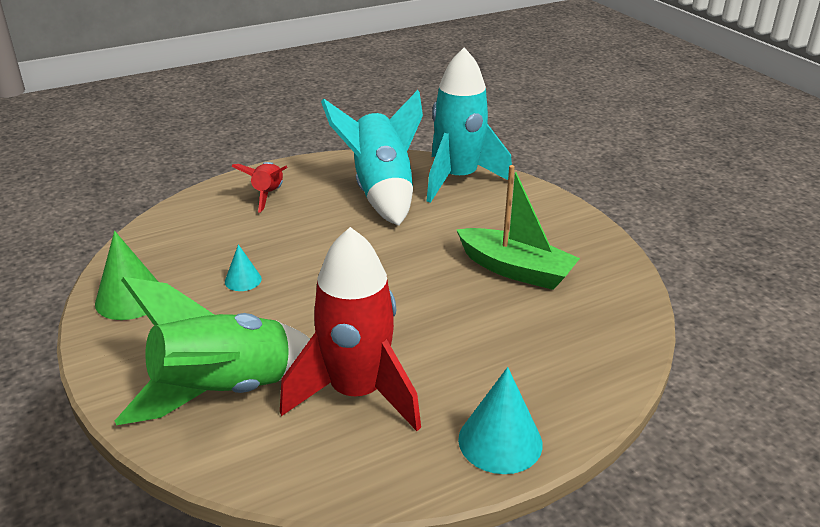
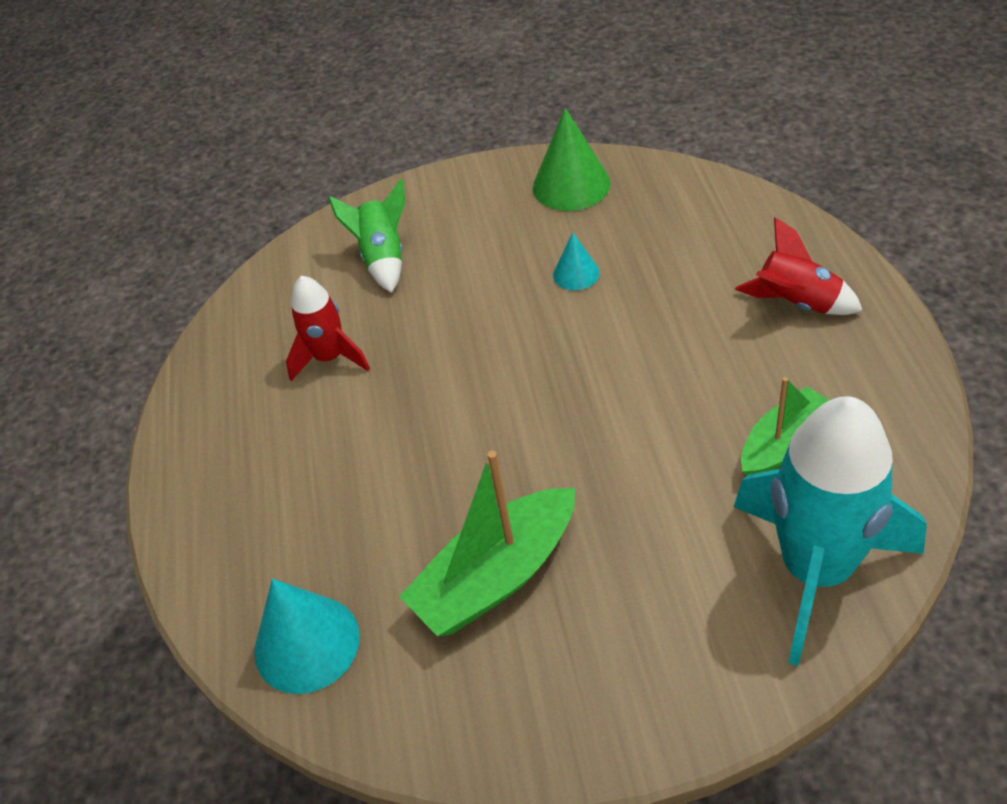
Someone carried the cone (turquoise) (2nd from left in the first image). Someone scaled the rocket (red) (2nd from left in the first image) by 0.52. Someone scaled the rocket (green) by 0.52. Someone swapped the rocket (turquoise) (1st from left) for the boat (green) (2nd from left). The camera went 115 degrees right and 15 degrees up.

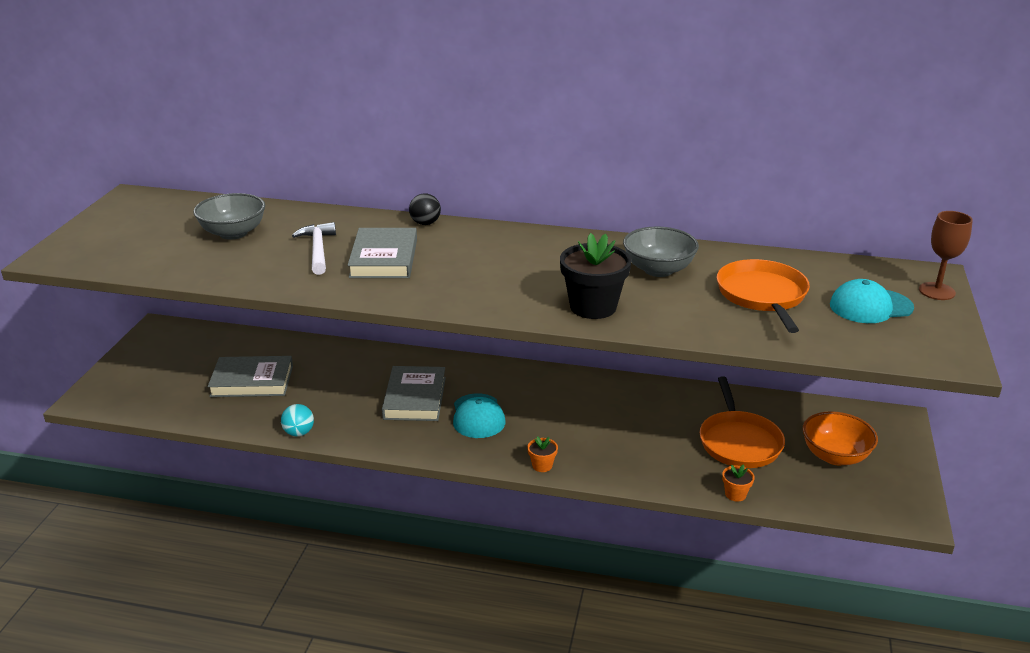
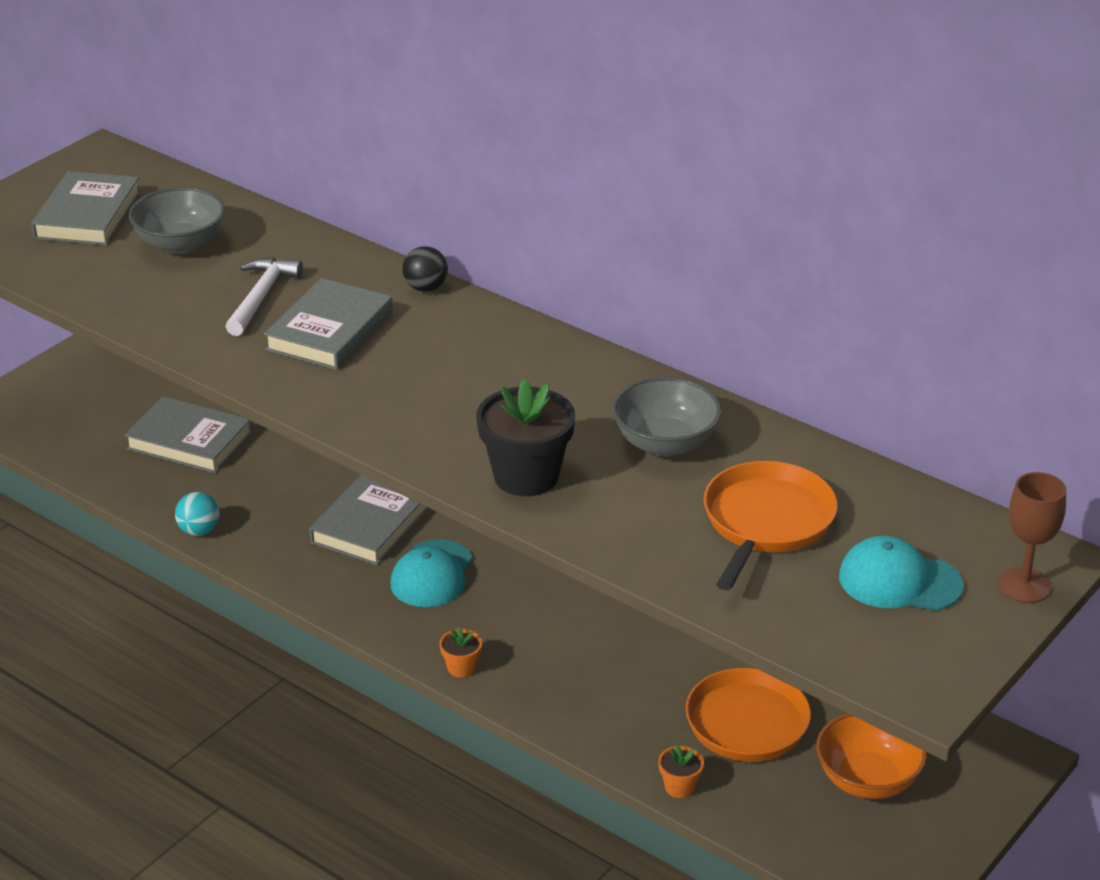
Someone put down the book (grey) (1st from left). The camera went 25 degrees right and 5 degrees up.

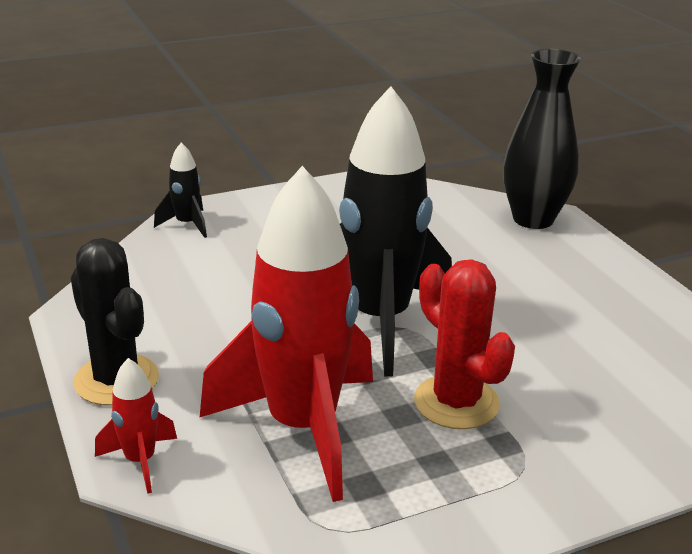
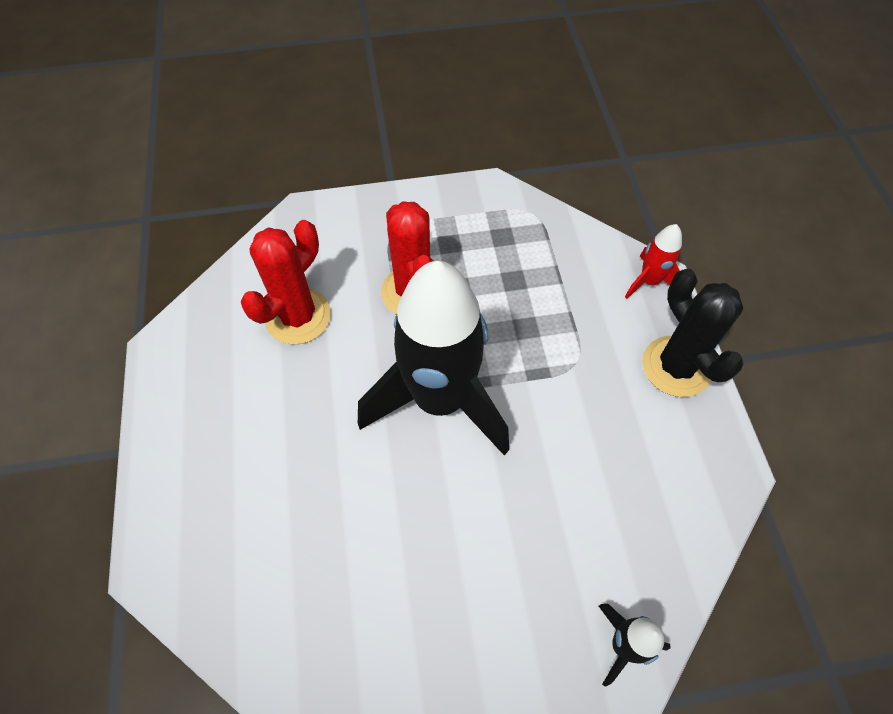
Someone put down the cactus (red) (1st from left). Someone took away the rocket (red) (2nd from left). Someone took away the vase (black). The camera went 165 degrees left and 30 degrees up.

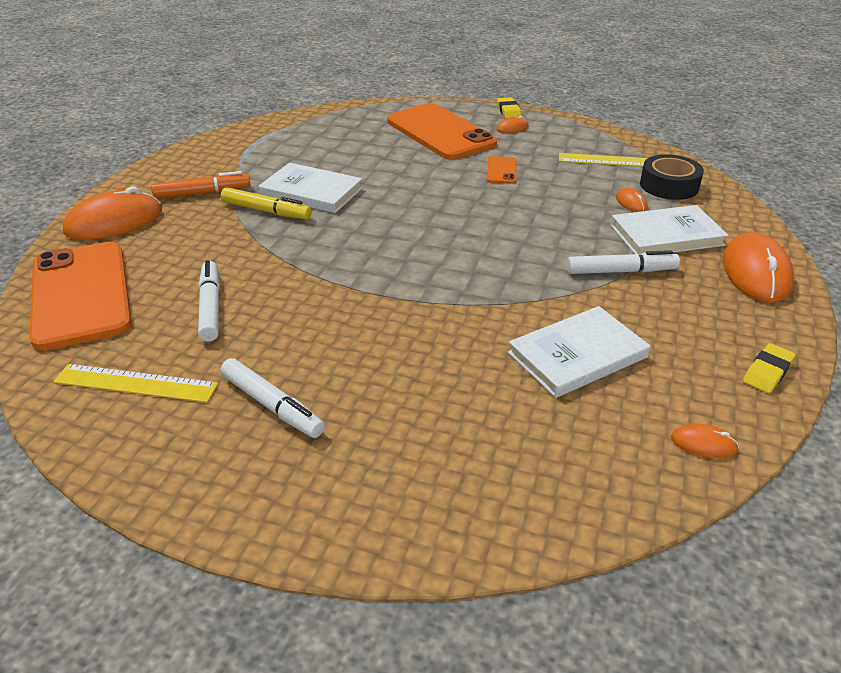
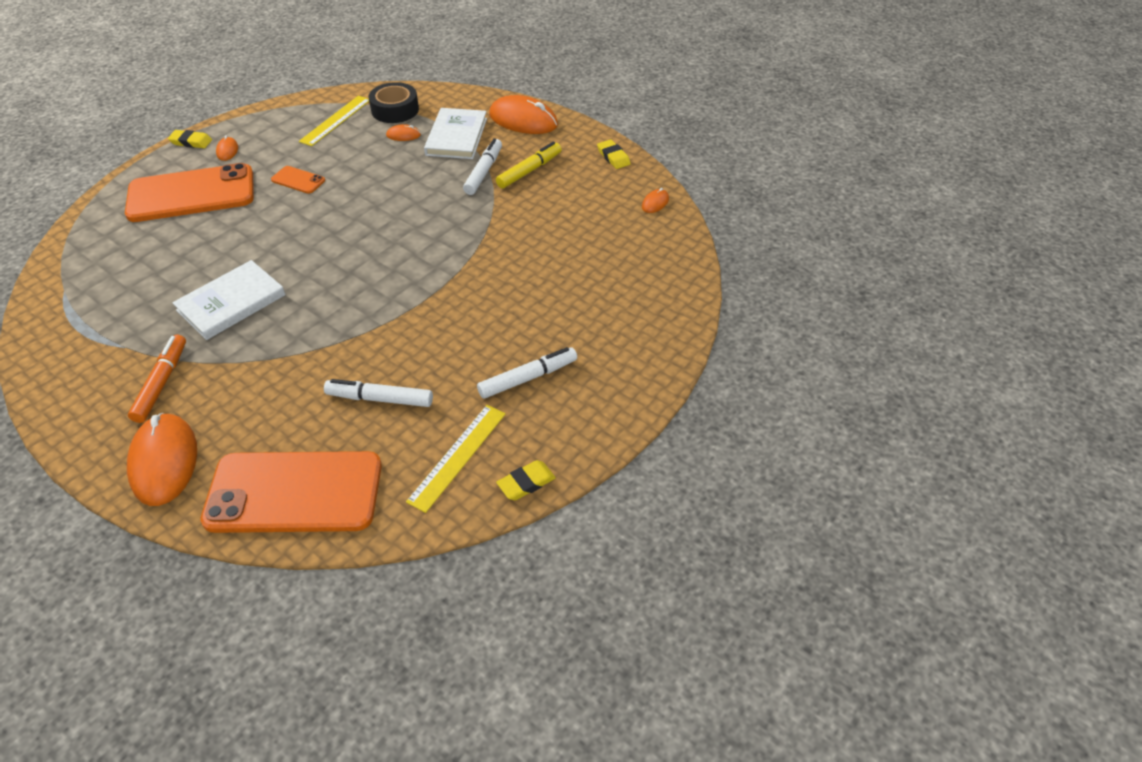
Someone carried the marker (yellow). Someone put down the eraser (yellow) (2nd from left). Someone took away the book (white) (2nd from left). The camera went 70 degrees left and 10 degrees up.

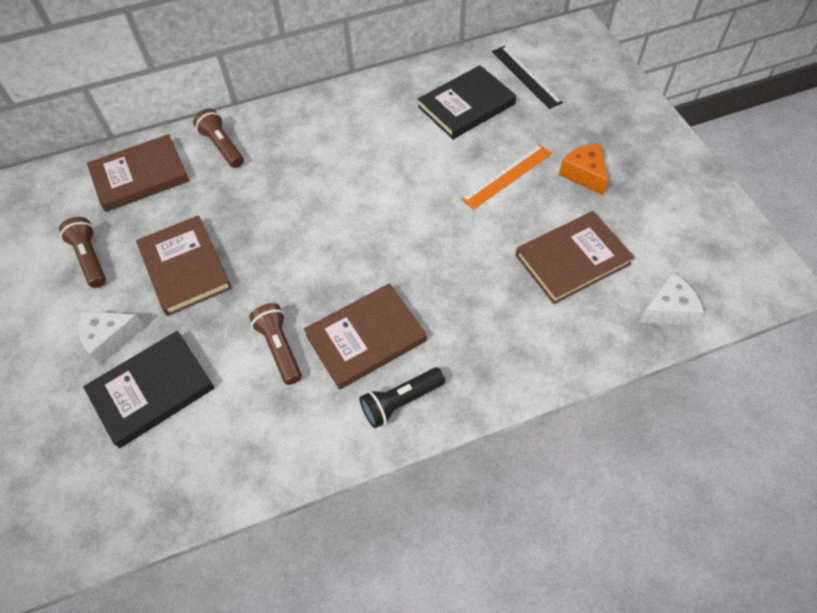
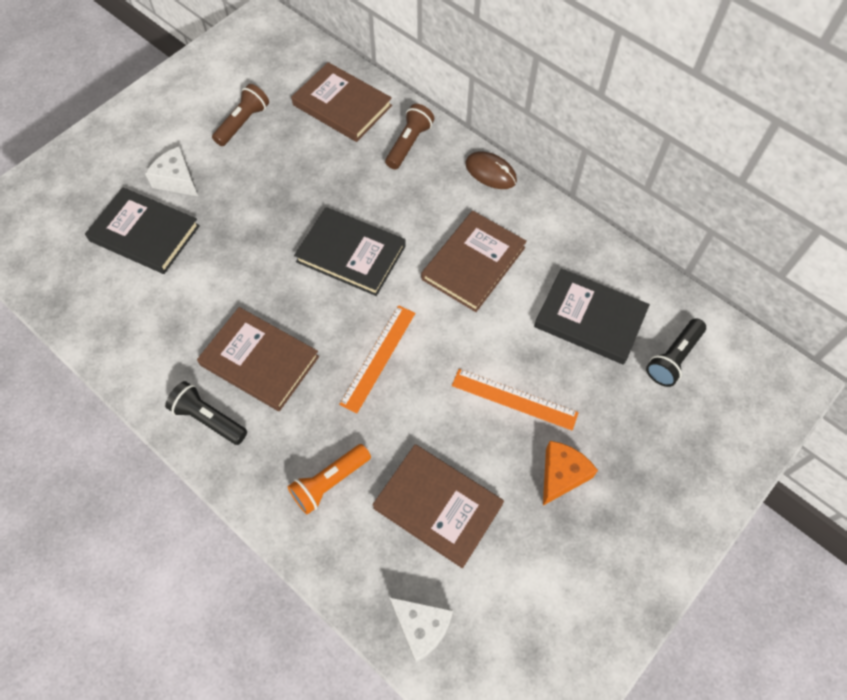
Someone put down the flashlight (orange). Someone put down the book (black) (2nd from left). Someone put down the ruler (orange) (1st from left). Someone carried the book (brown) (2nd from left in the first image). Someone put down the mouse (brown). Someone swapped the ruler (black) for the flashlight (black) (2nd from left). Someone took away the flashlight (brown) (3rd from left). The camera went 60 degrees right and 5 degrees up.

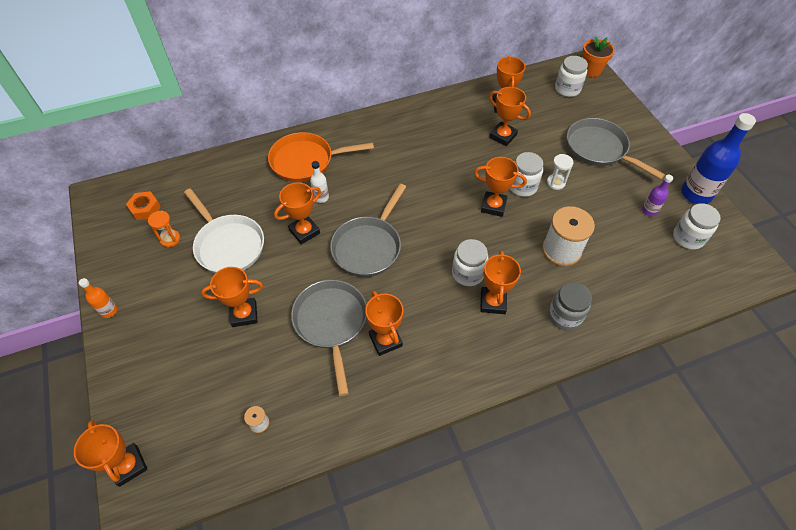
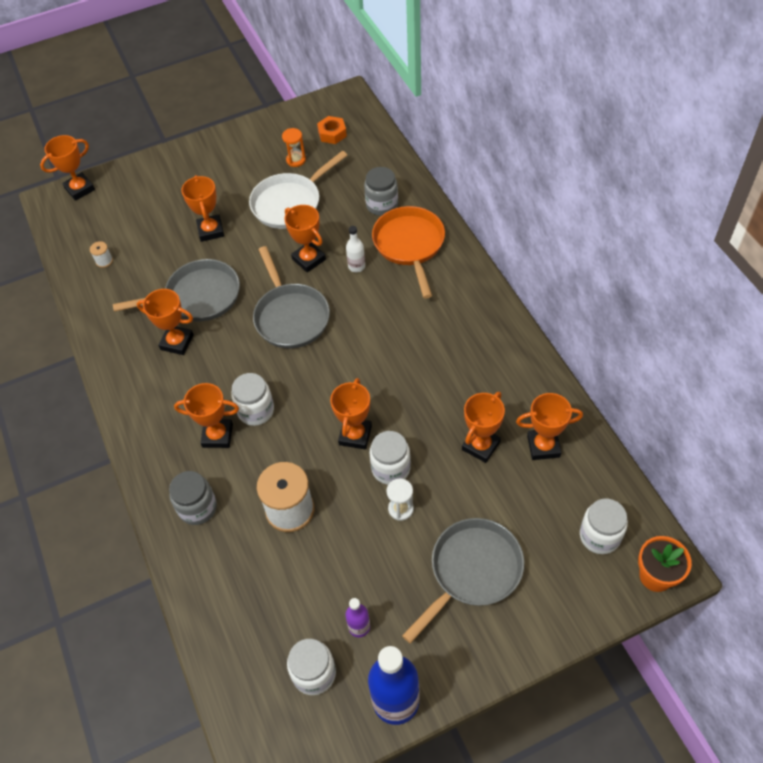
Someone rotated the trophy (orange) (4th from left in the first image) by 45 degrees clockwise. Someone rotated the pan (grey) (2nd from left) by 135 degrees counterclockwise. Someone put down the jar (grey) (2nd from left). Someone took away the bottle (orange). The camera went 90 degrees right and 0 degrees up.

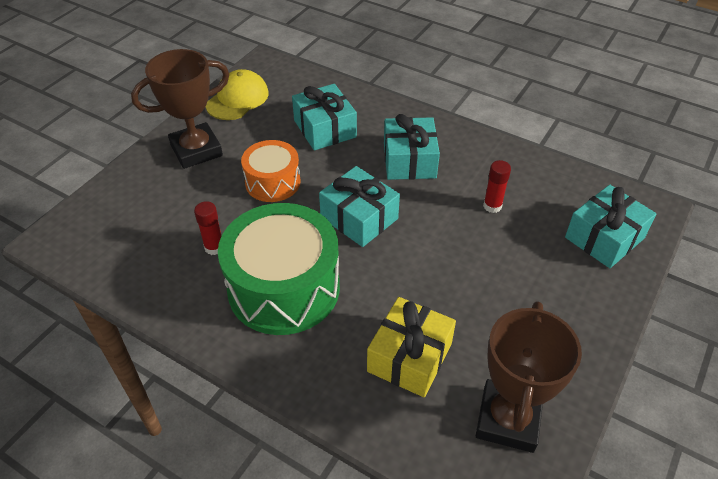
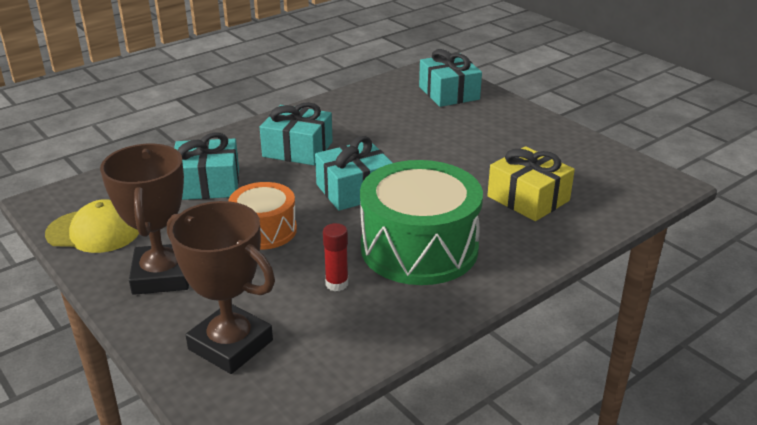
Someone rotated the cap (yellow) by 135 degrees clockwise. Someone carried the trophy (brown) (2nd from left). Someone took away the glue stick (red) (2nd from left). The camera went 70 degrees left and 15 degrees down.

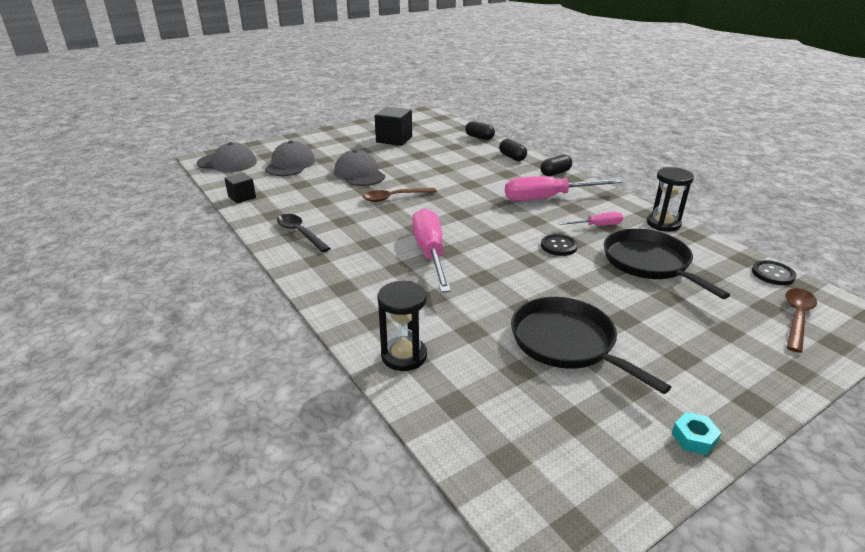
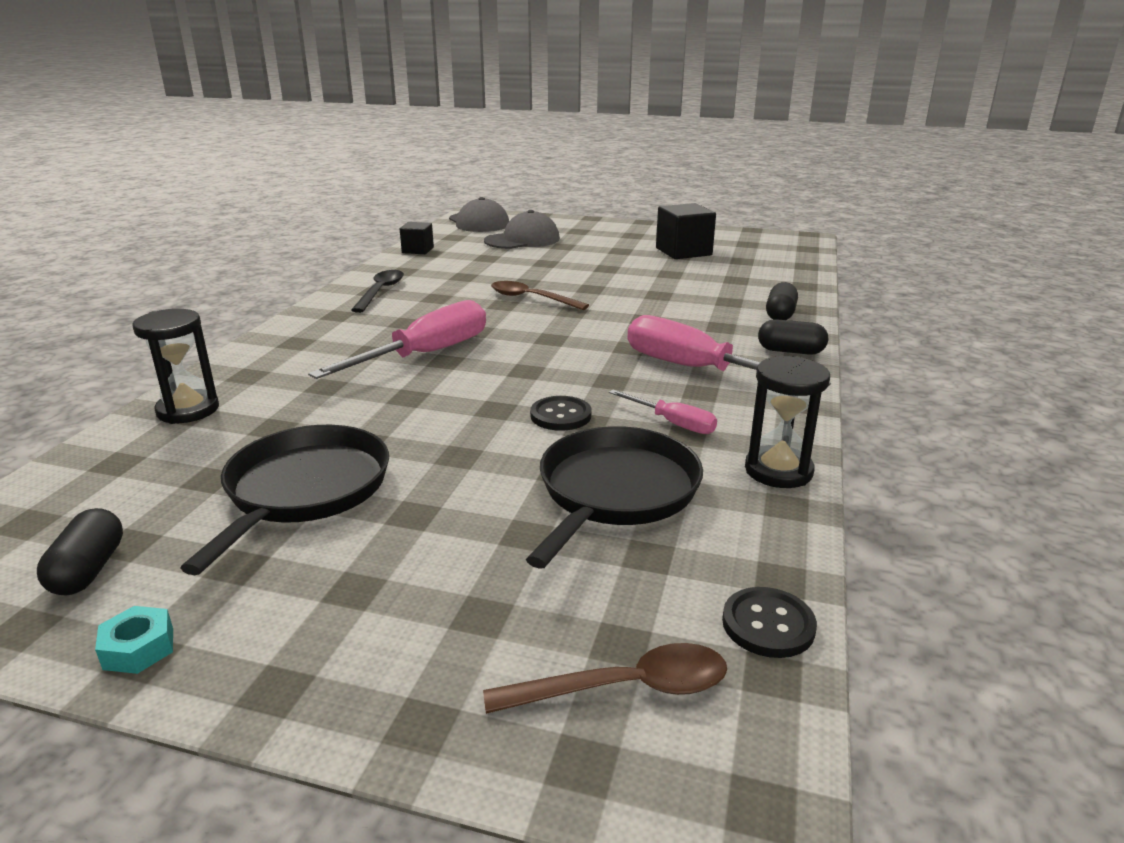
Someone carried the capsule (black) (1st from left). Someone took away the cap (grey) (3rd from left). The camera went 50 degrees right and 5 degrees down.

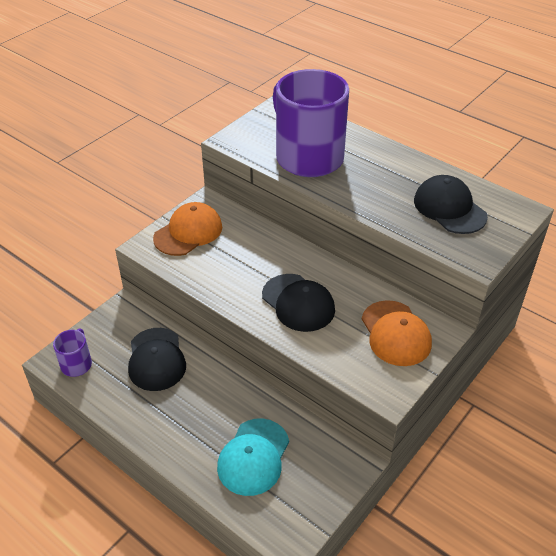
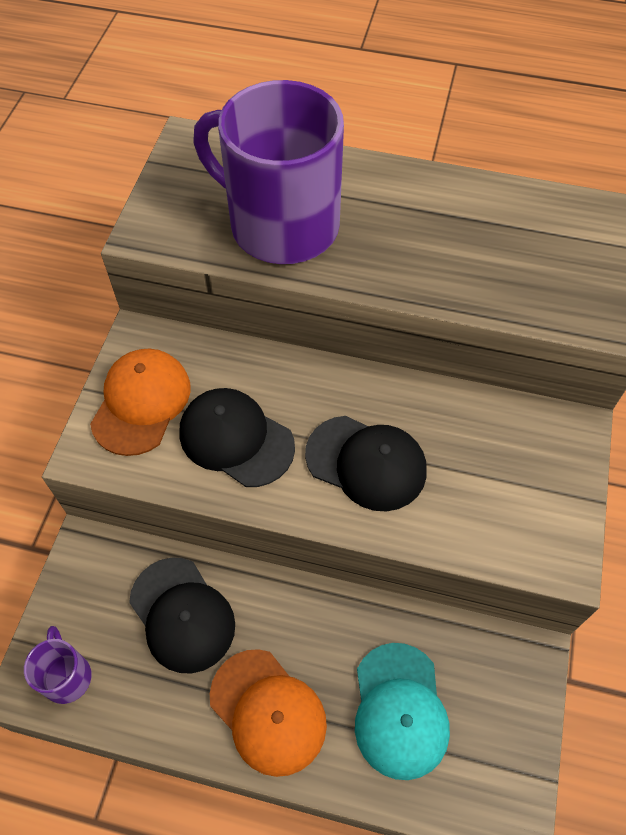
Someone carried the cap (black) (3rd from left in the first image). Someone carried the cap (orange) (2nd from left). The camera went 25 degrees left and 15 degrees up.

